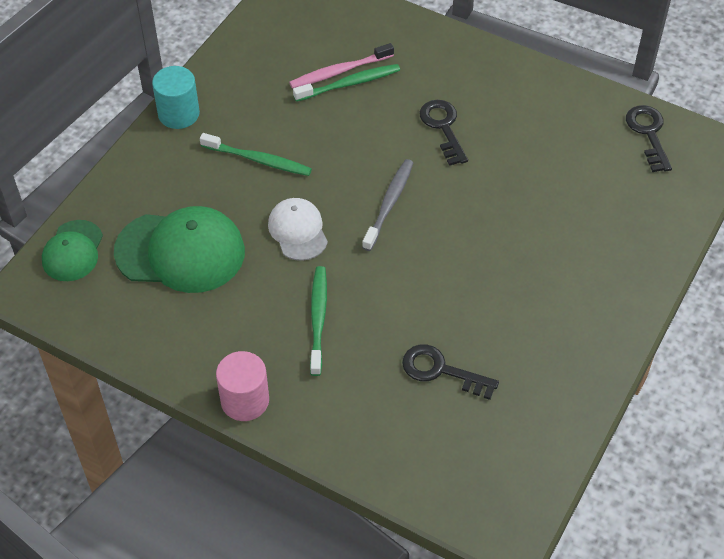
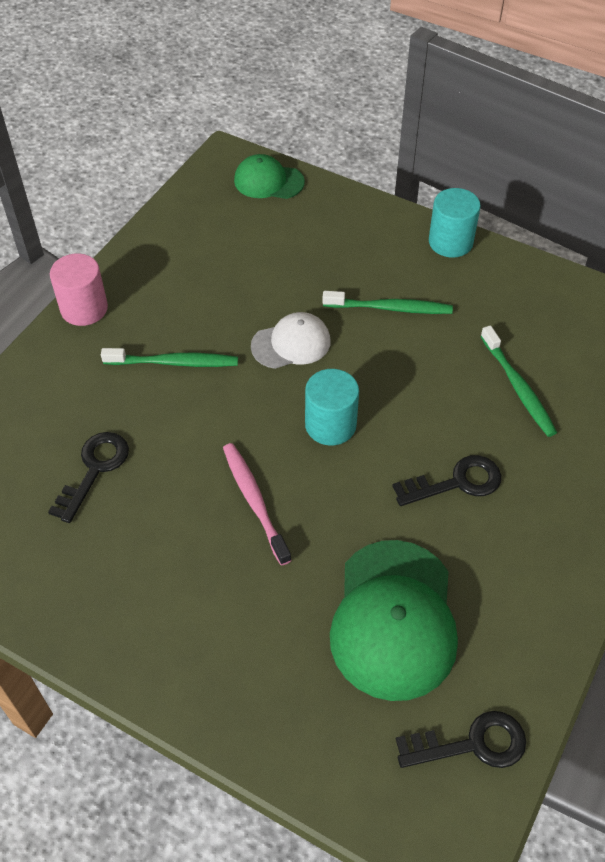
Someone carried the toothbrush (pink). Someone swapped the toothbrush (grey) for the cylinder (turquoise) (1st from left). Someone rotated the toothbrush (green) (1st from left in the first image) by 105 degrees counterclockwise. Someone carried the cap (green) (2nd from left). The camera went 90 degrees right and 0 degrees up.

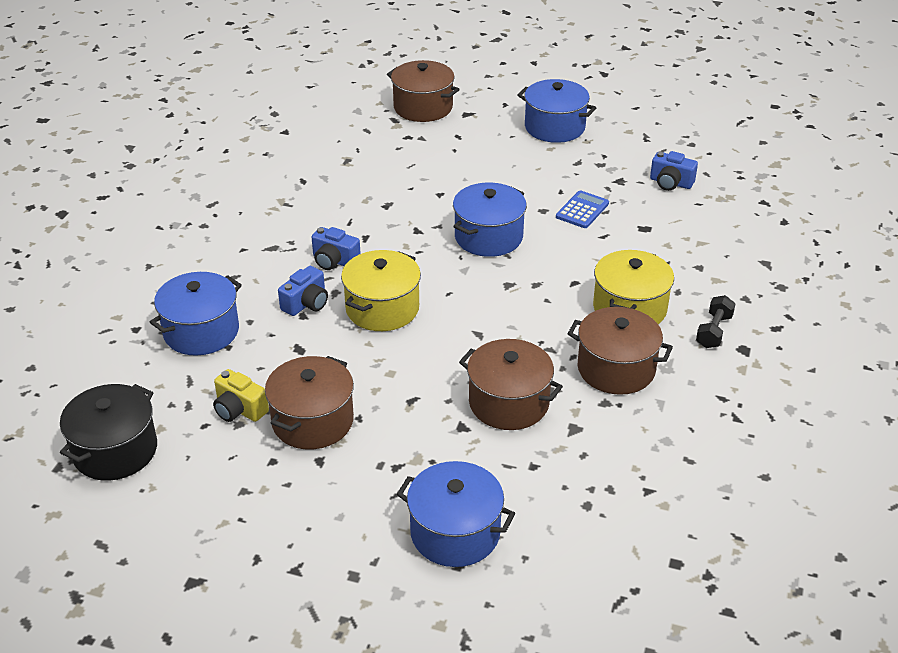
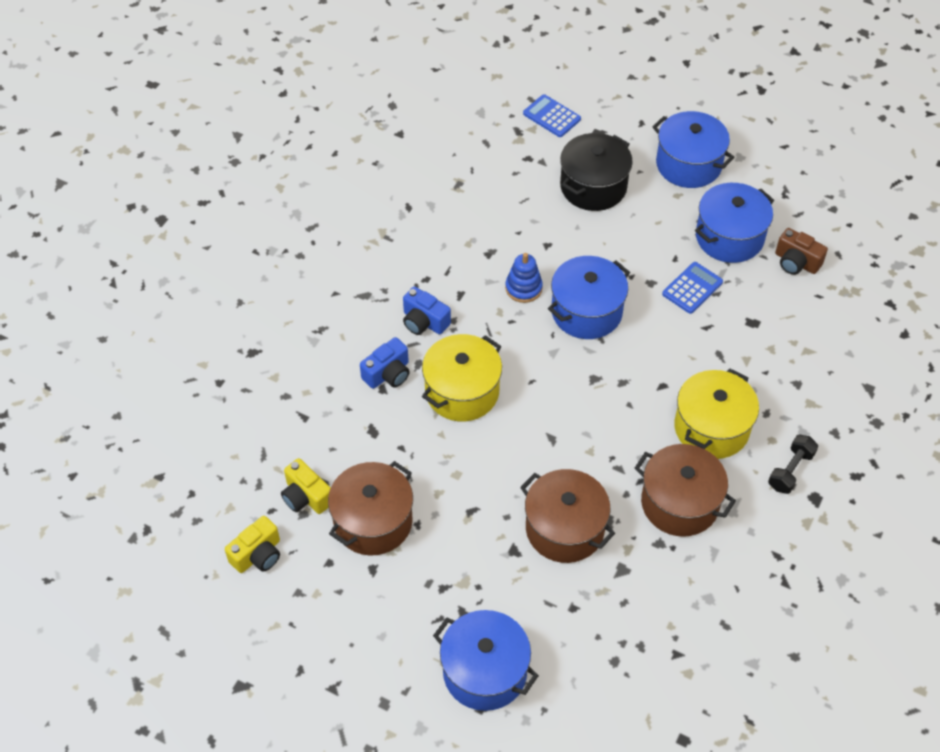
Someone put down the camera (yellow) (1st from left). Someone put down the stacking toy (blue). Someone swapped the pot (brown) (2nd from left) for the calculator (blue) (1st from left). Someone carried the pot (black). Someone carried the pot (blue) (1st from left in the first image). Someone repainted the camera (blue) (3rd from left), which became the camera (brown). The camera went 10 degrees right and 15 degrees up.

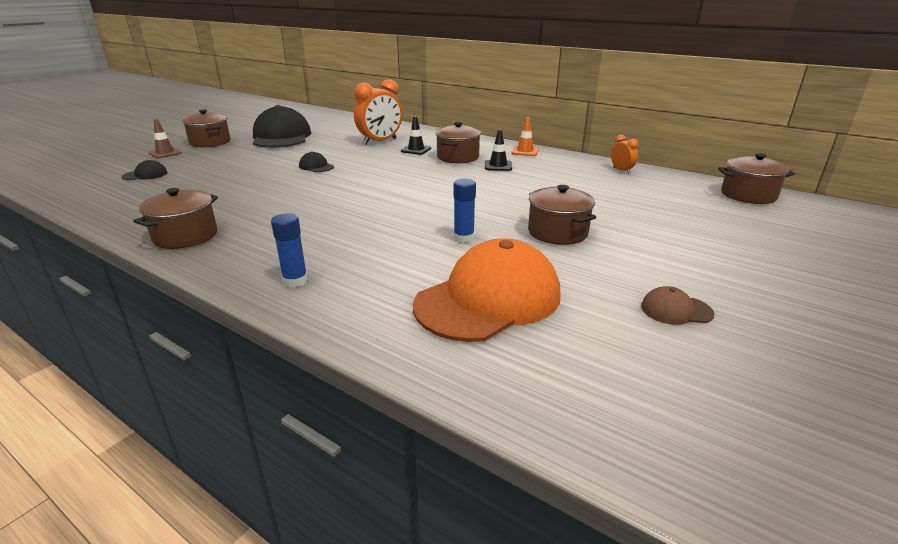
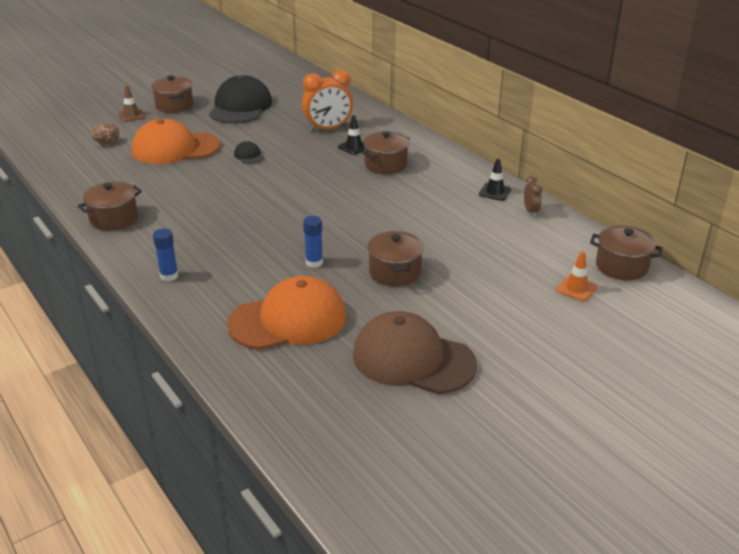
Someone swapped the cap (black) (1st from left) for the egg (brown). Someone put down the cap (orange) (1st from left). Someone scaled the cap (brown) by 2.39. Someone carried the traffic cone (black) (2nd from left). Someone repainted the clock (orange) (2nd from left), which became the clock (brown). Someone carried the traffic cone (orange). The camera went 20 degrees right and 5 degrees up.

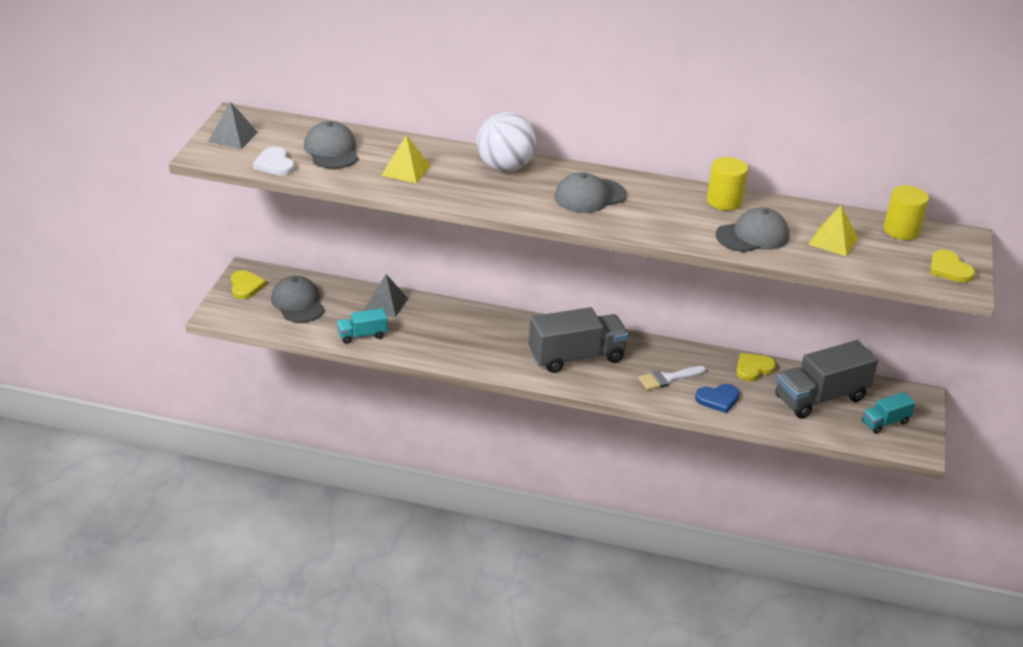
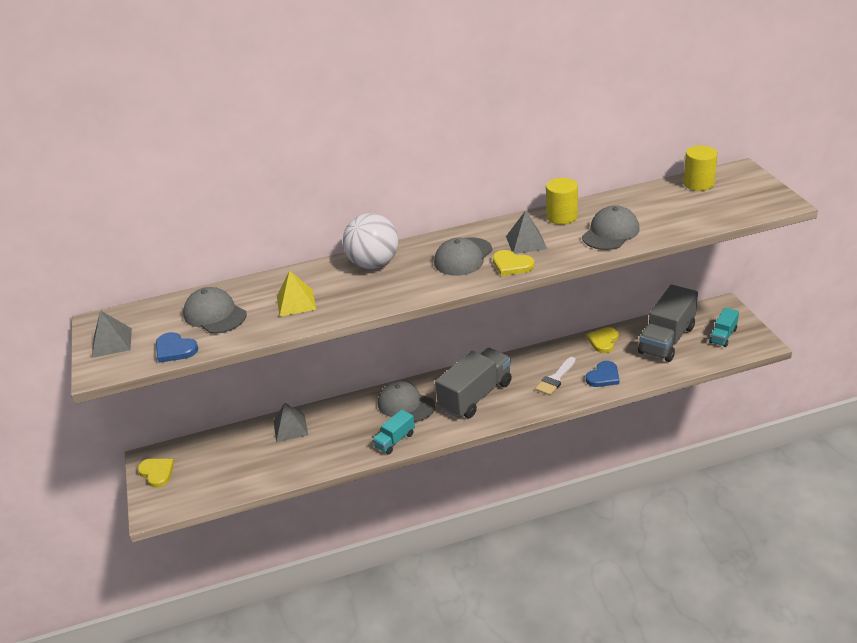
Someone repainted the heart (white), which became the heart (blue) (1st from left). Someone carried the truck (turquoise) (1st from left). Someone carried the cap (grey) (1st from left in the first image). Someone carried the heart (yellow) (3rd from left in the first image). Someone put down the pyramid (grey) (3rd from left). Someone took away the pyramid (yellow) (2nd from left). The camera went 25 degrees left and 0 degrees up.

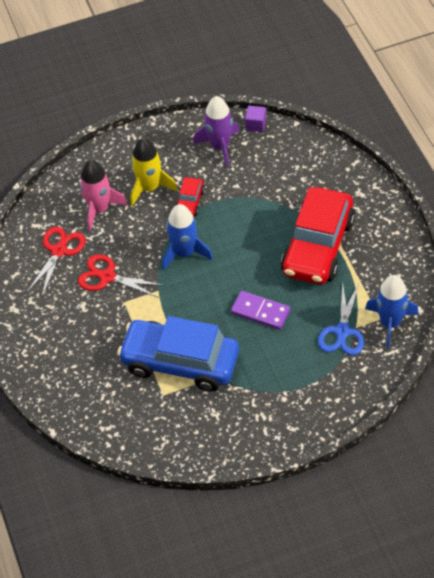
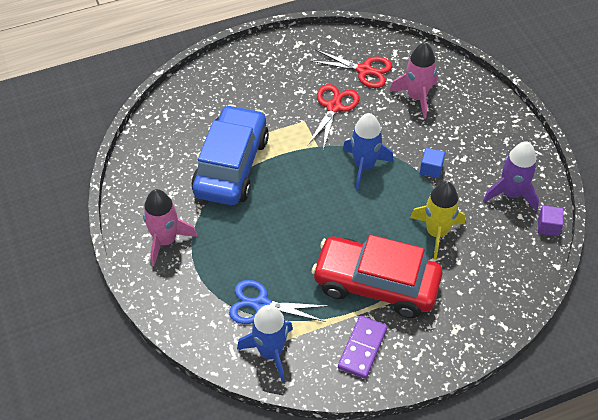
Someone put down the rocket (pink) (1st from left). Someone carried the domino (purple). Someone carried the rocket (yellow). Someone swapped the car (red) (1st from left) for the cube (blue). The camera went 85 degrees right and 0 degrees up.

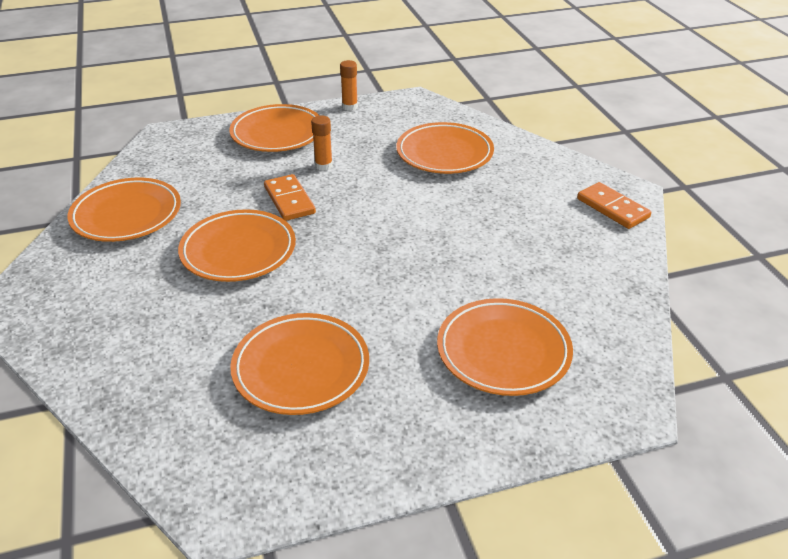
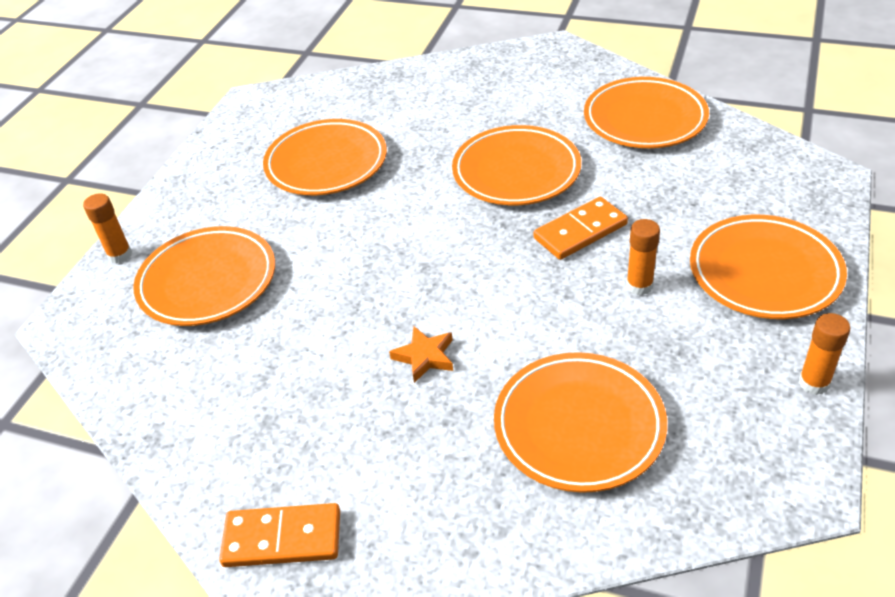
Someone put down the glue stick (orange) (1st from left). Someone put down the star (orange). Someone rotated the domino (orange) (1st from left in the first image) by 45 degrees counterclockwise. The camera went 130 degrees right and 5 degrees up.

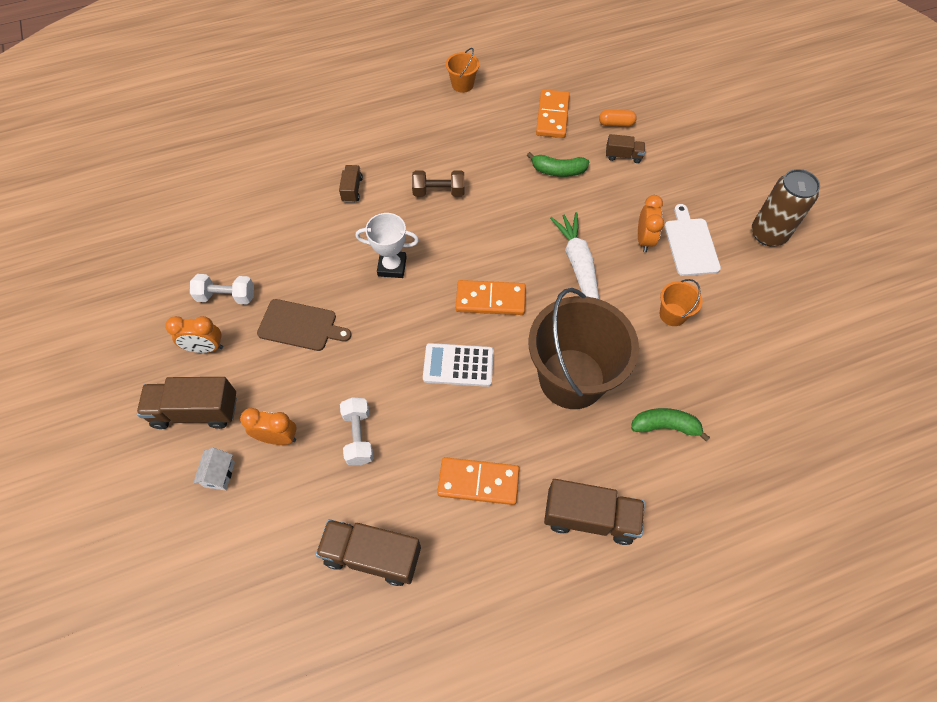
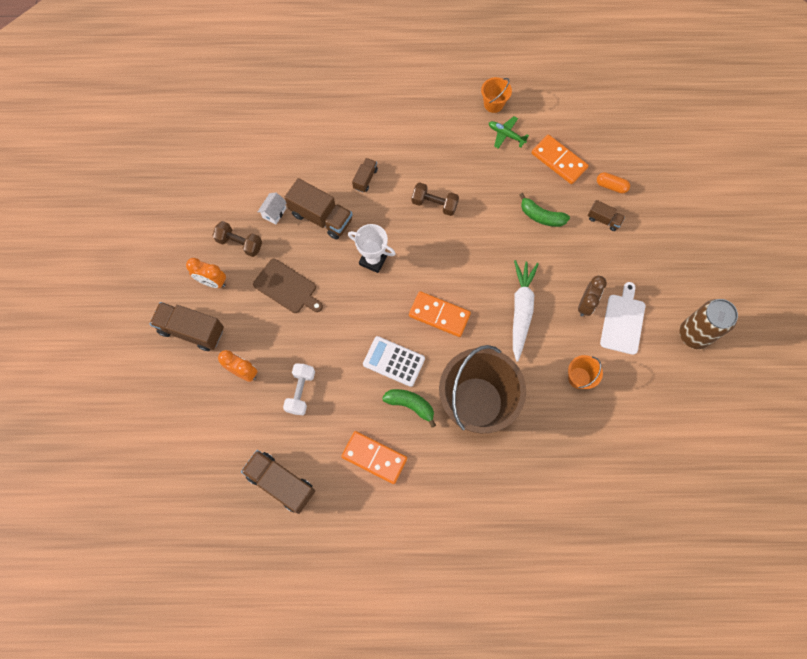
Someone repainted the dumbbell (white) (1st from left), which became the dumbbell (brown) (1st from left). Someone carried the house (white). Someone carried the truck (brown) (4th from left in the first image). Someone carried the banana (green) (2nd from left in the first image). Someone put down the plane (green). Someone rotated the domino (orange) (3rd from left) by 75 degrees counterclockwise. Someone repainted the clock (orange) (3rd from left), which became the clock (brown). The camera went 20 degrees right and 10 degrees up.

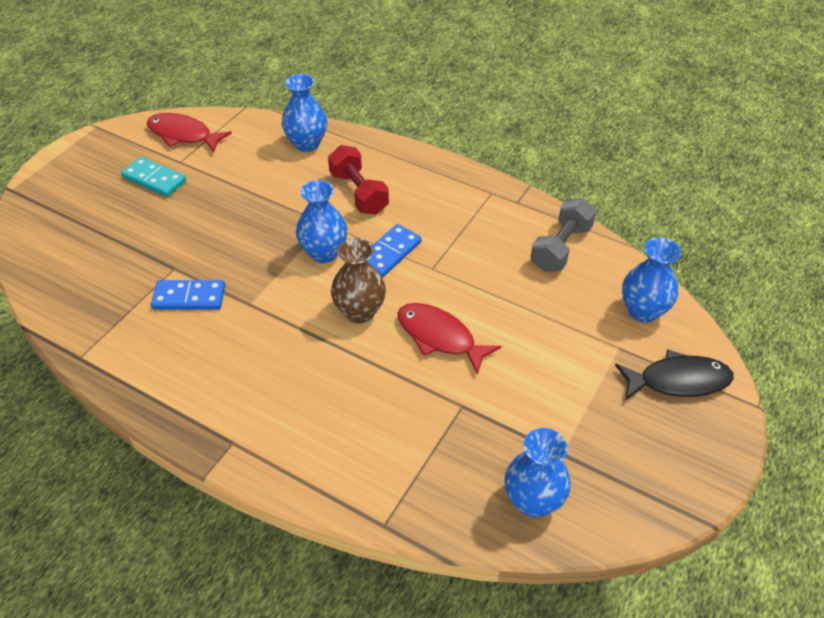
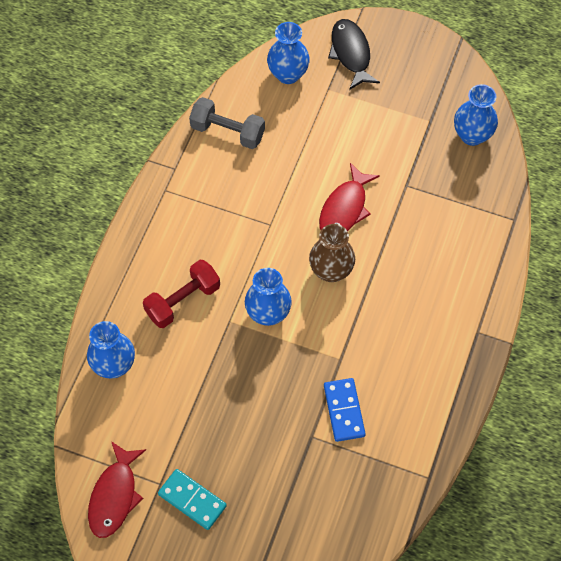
Someone rotated the domino (turquoise) by 75 degrees counterclockwise. Someone took away the domino (blue) (2nd from left). The camera went 100 degrees left and 15 degrees up.

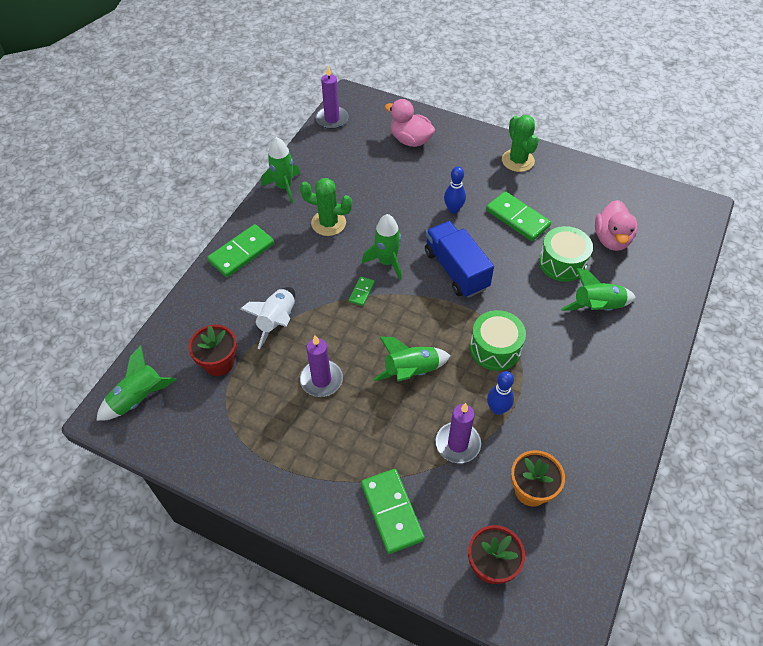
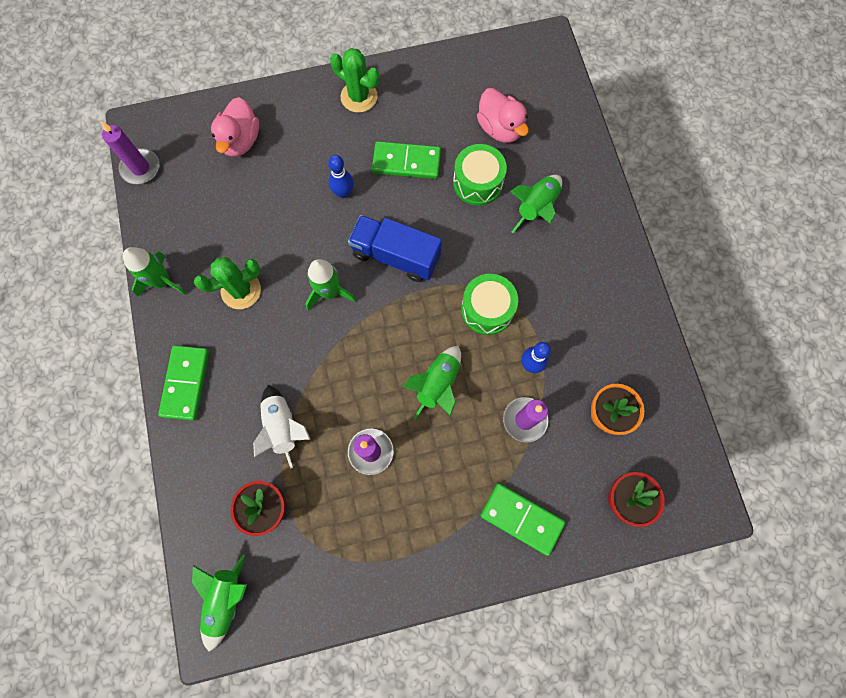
Someone rotated the duck (pink) (1st from left) by 75 degrees counterclockwise. Someone took away the domino (green) (2nd from left). The camera went 40 degrees left and 20 degrees up.

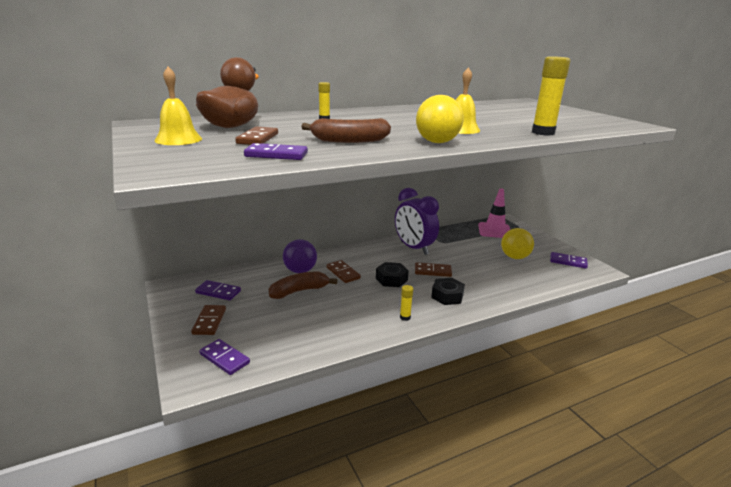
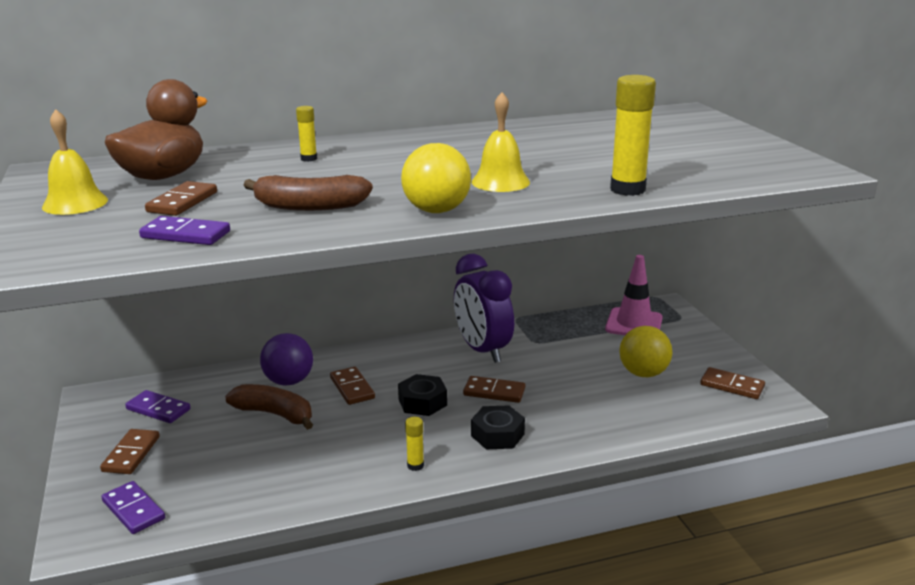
Someone rotated the banana (brown) (1st from left) by 45 degrees clockwise. Someone repainted the domino (purple) (4th from left), which became the domino (brown) (5th from left). The camera went 10 degrees right and 0 degrees up.

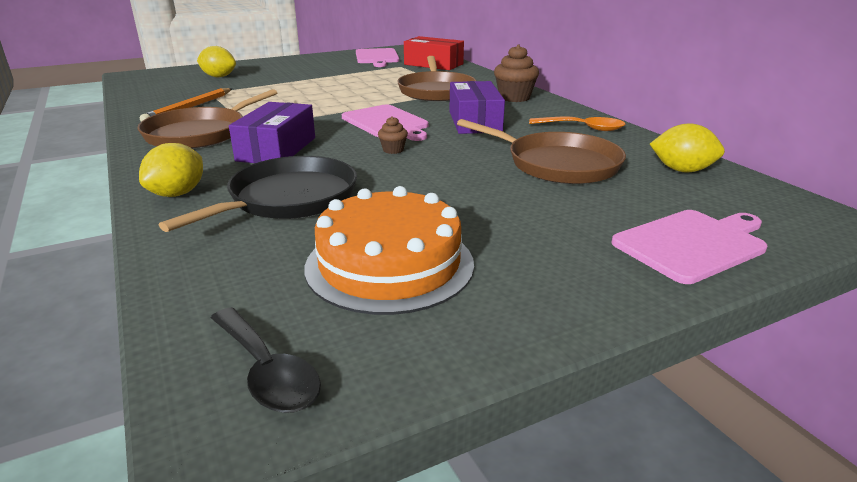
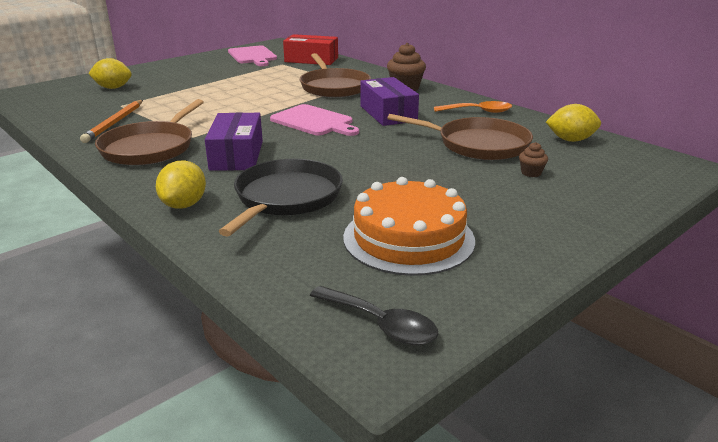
Someone carried the cupcake (brown) (1st from left in the first image). Someone took away the cutting board (pink) (3rd from left). The camera went 15 degrees left and 0 degrees up.

